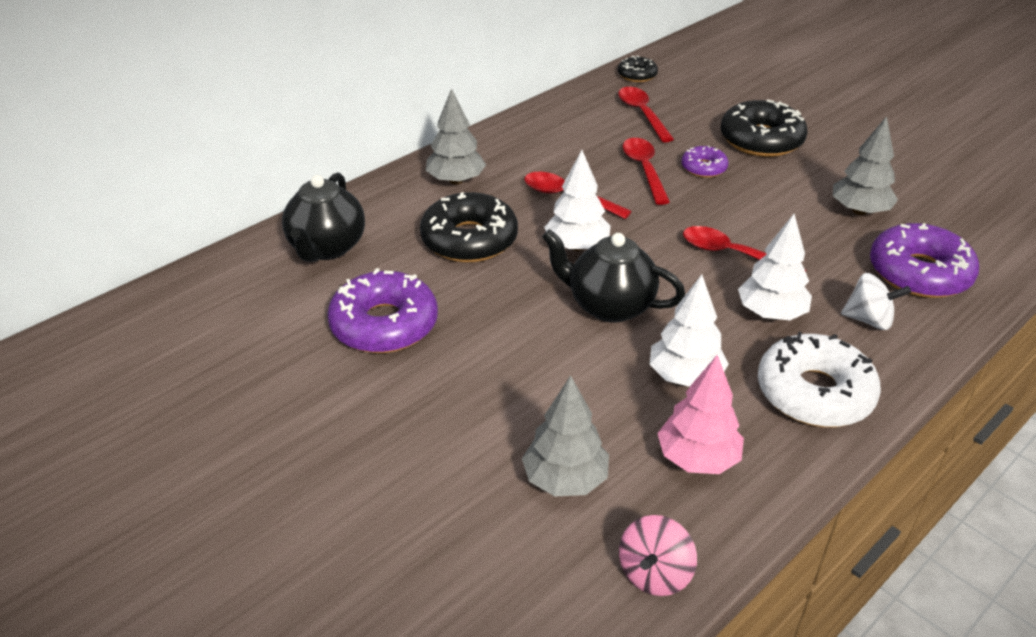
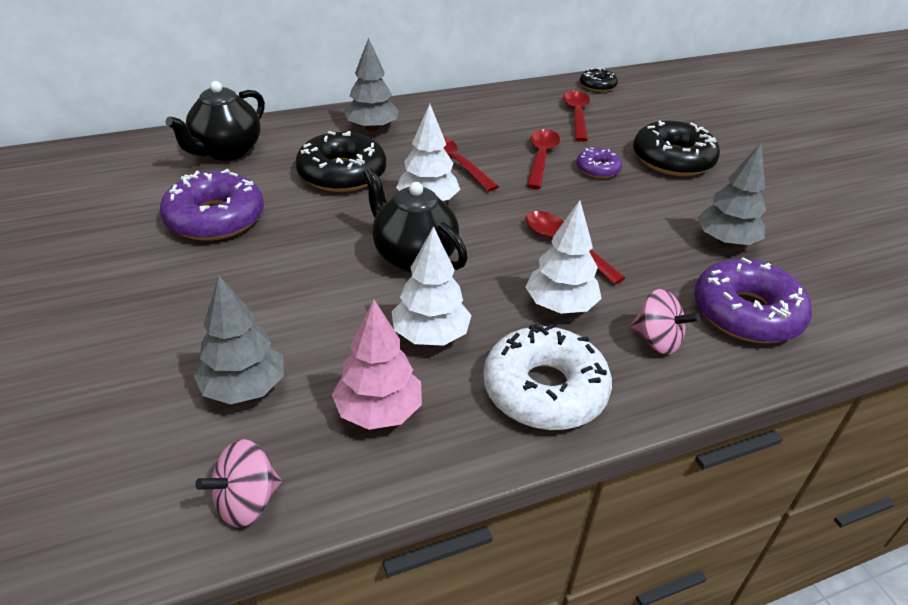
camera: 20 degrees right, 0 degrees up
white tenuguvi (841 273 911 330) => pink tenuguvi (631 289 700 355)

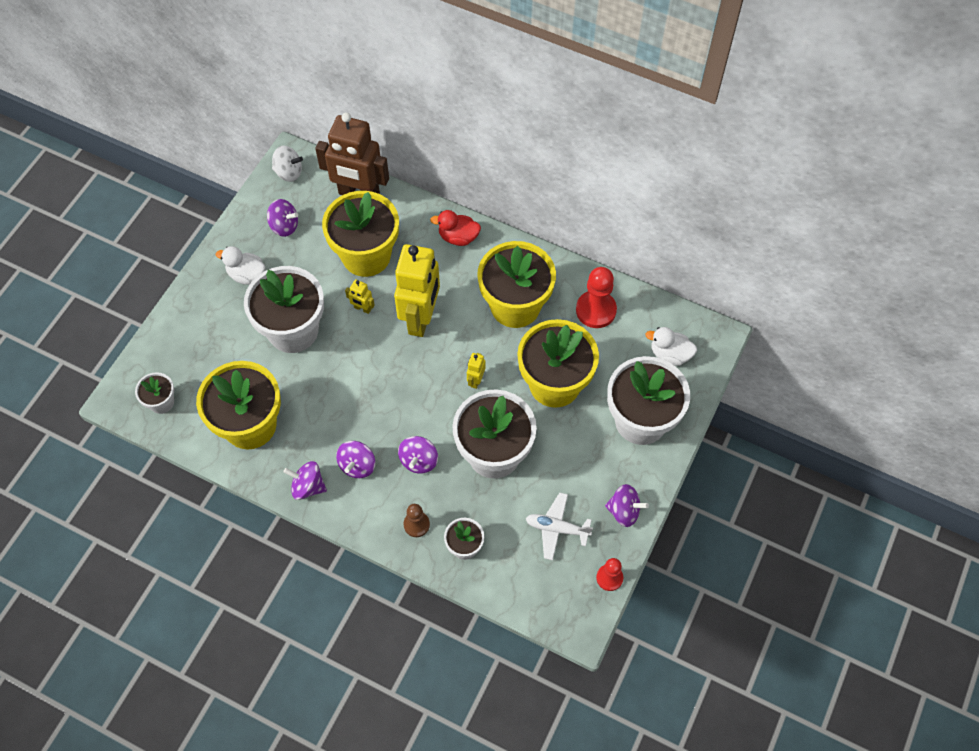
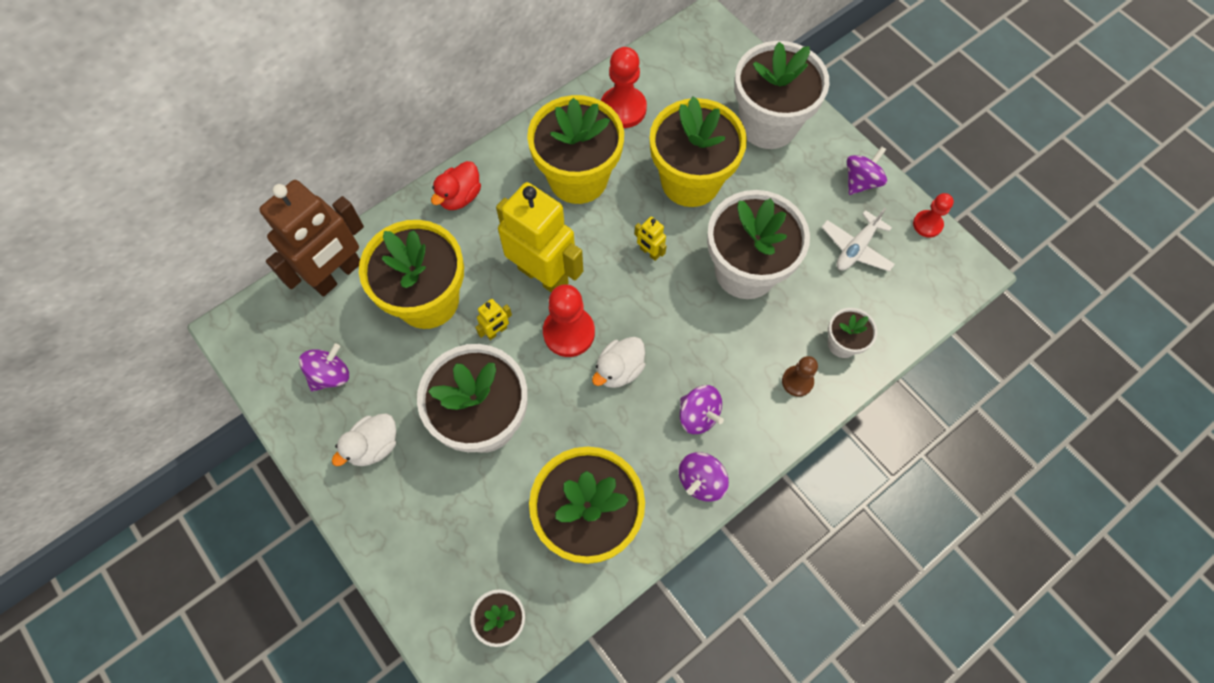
camera: 65 degrees left, 5 degrees up
white tenuguvi (272 145 303 182) => nothing
purple tenuguvi (398 436 438 473) => nothing
nothing => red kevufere (543 284 595 357)
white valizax (645 327 697 366) => white valizax (592 337 646 388), relocated

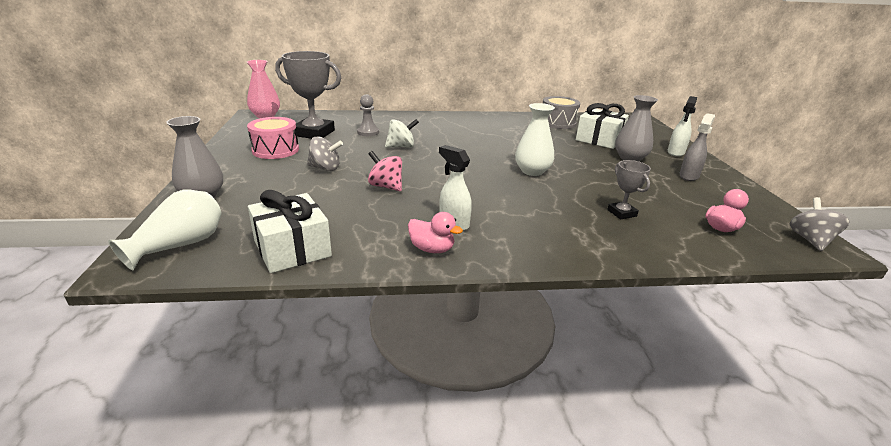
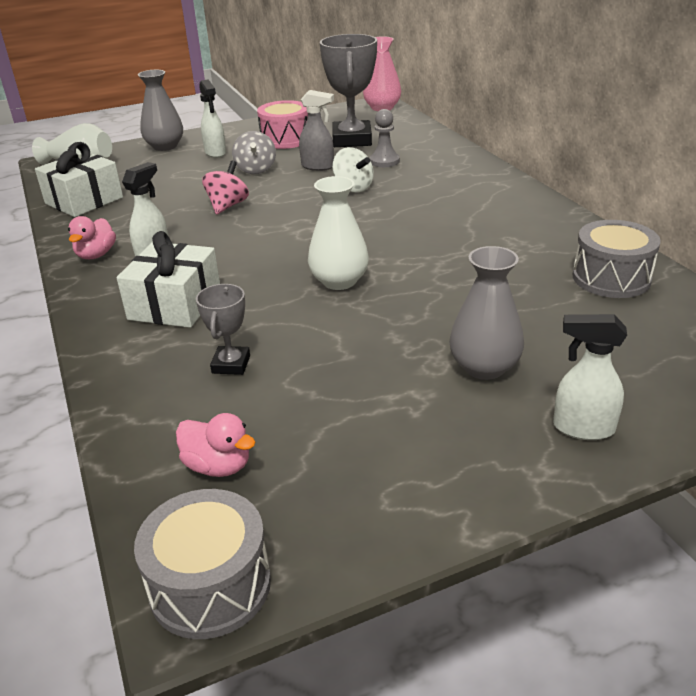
camera: 75 degrees right, 5 degrees up
nothing => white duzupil (199 79 226 158)
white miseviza (576 103 629 149) => white miseviza (117 231 220 328), relocated
grey duzupil (679 113 715 181) => grey duzupil (299 90 334 171), relocated
grey tenuguvi (790 197 849 251) => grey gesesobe (134 489 271 639)
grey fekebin (607 160 651 219) => grey fekebin (196 284 250 375), 45 degrees counterclockwise

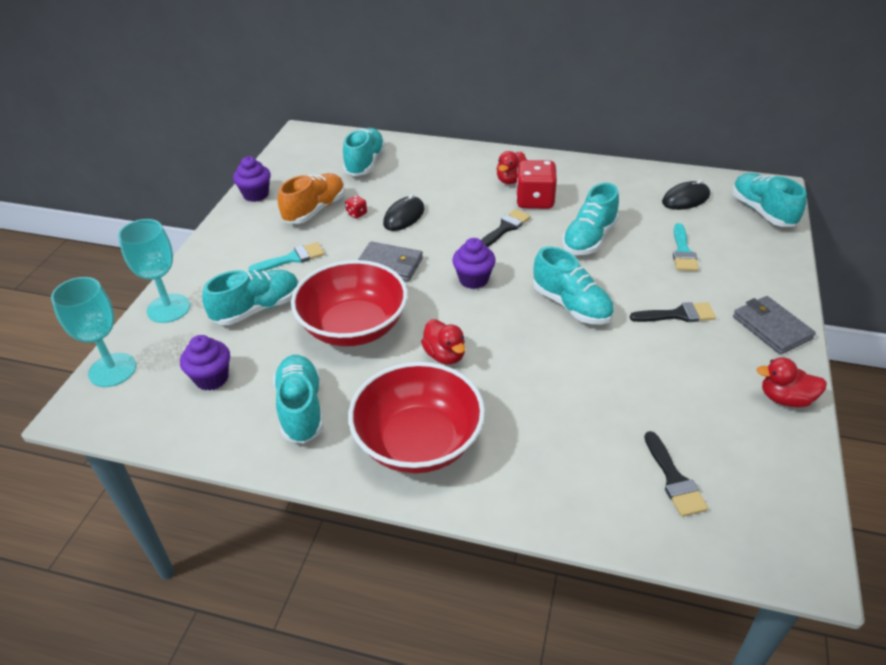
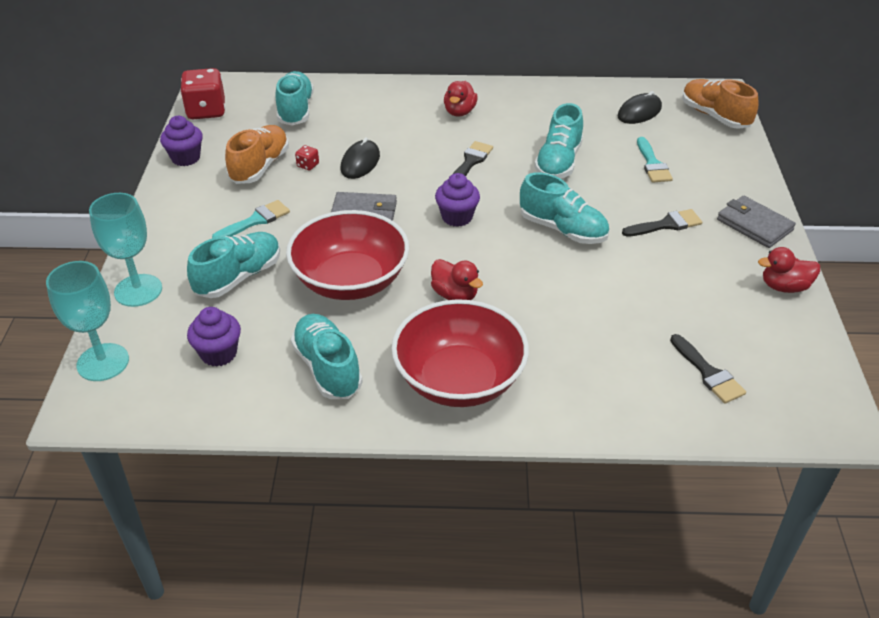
camera: 15 degrees left, 0 degrees up
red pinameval (516 160 557 209) => red pinameval (180 68 225 119), relocated
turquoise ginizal (732 173 807 227) => orange ginizal (682 79 758 129)

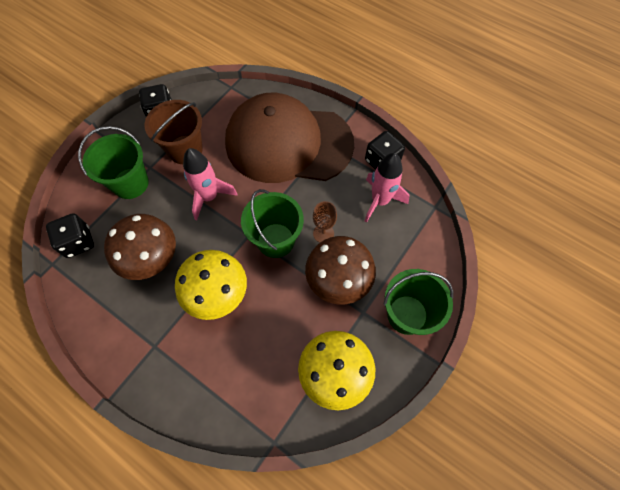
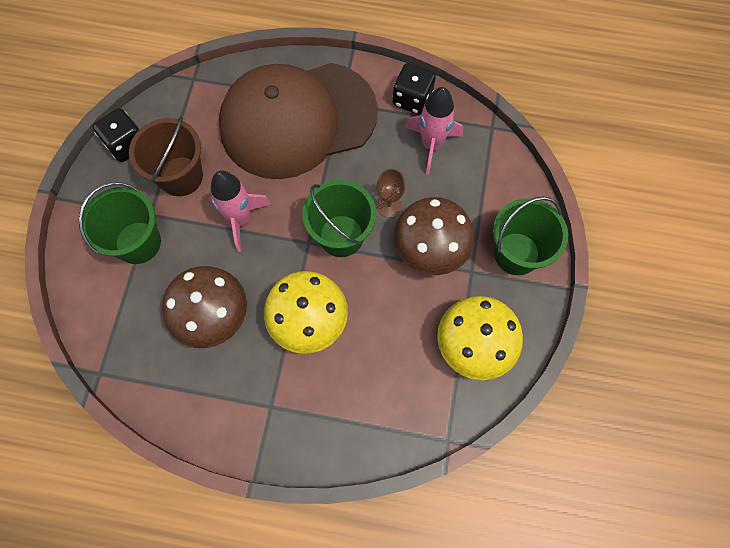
camera: 25 degrees left, 5 degrees up
black pinameval (46 213 94 258) => nothing

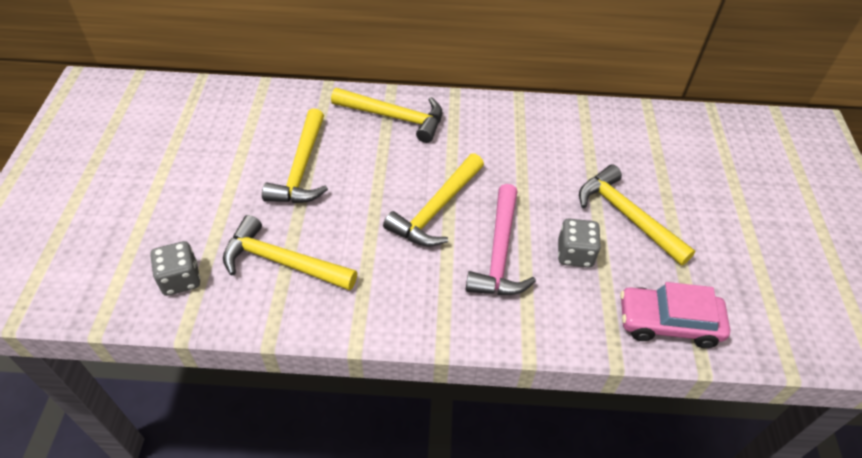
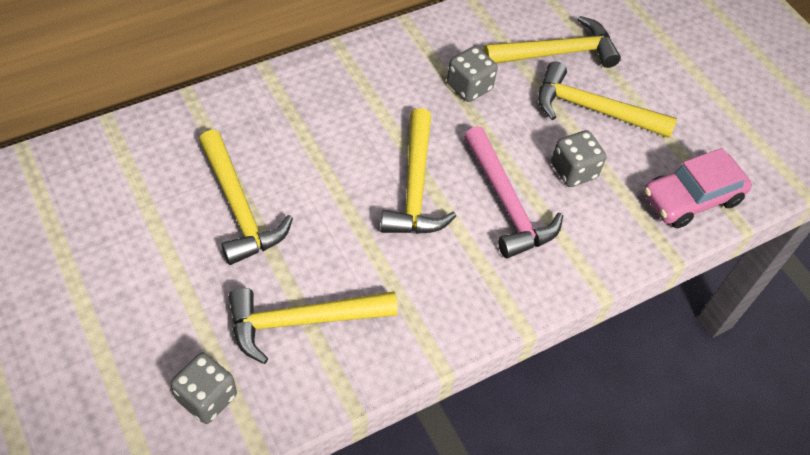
camera: 35 degrees left, 5 degrees up
nothing => grey pinameval (447 46 498 102)
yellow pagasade (331 88 442 143) => yellow pagasade (484 16 621 68), relocated

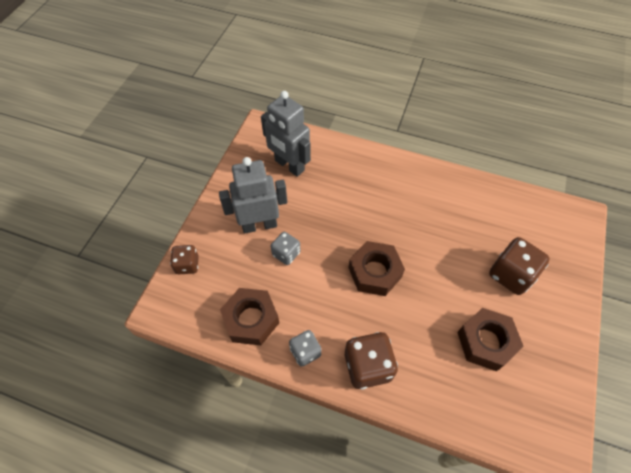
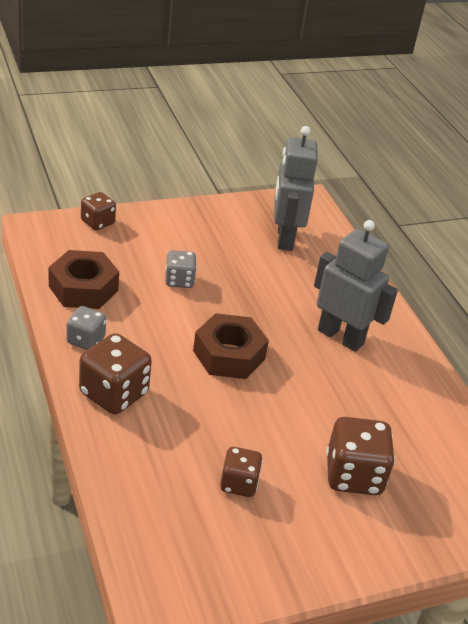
camera: 45 degrees right, 20 degrees down
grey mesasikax (219 157 287 234) => grey mesasikax (314 220 398 352), relocated
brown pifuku (457 308 523 371) => brown pinameval (220 447 263 497)

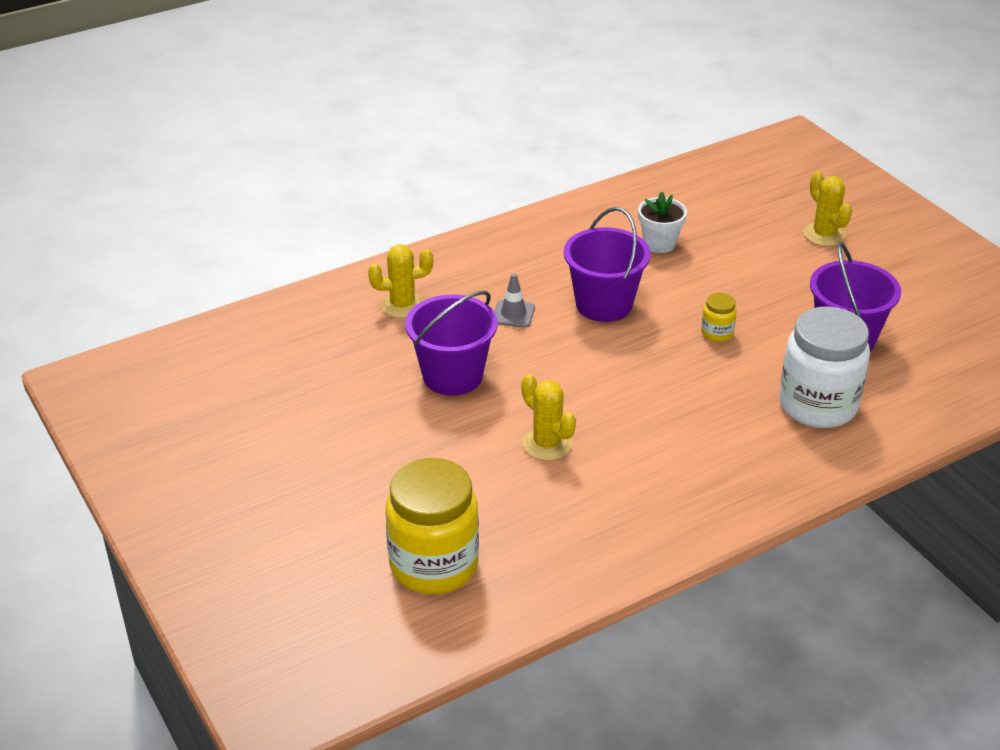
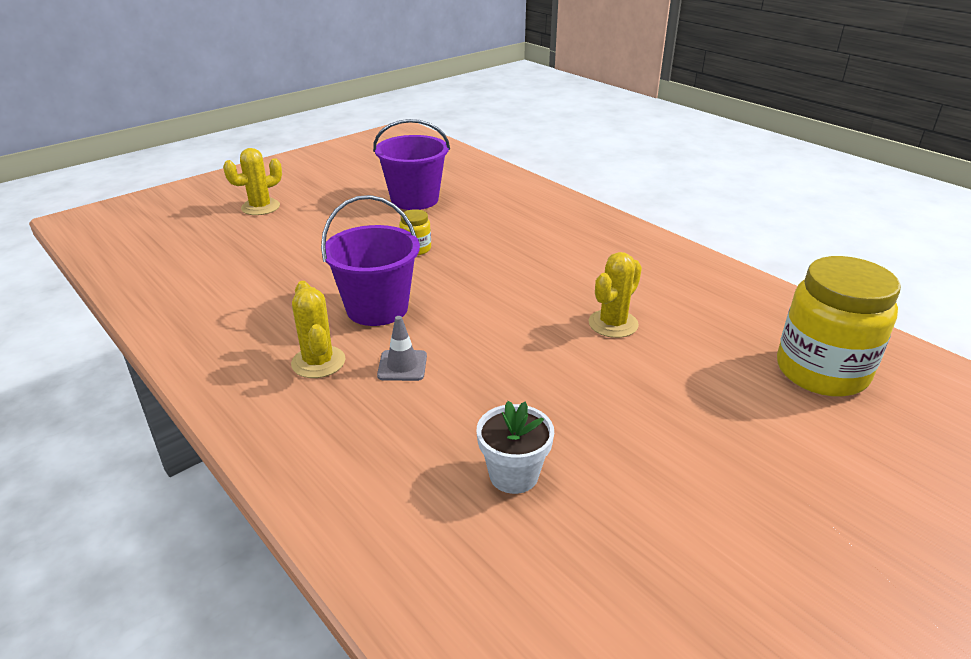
camera: 100 degrees left, 5 degrees down
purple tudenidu (405 291 498 396) => nothing
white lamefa (779 306 870 428) => nothing
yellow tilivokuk (368 244 433 318) => yellow tilivokuk (291 281 346 378), relocated
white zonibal (638 191 687 253) => white zonibal (477 401 554 494), relocated

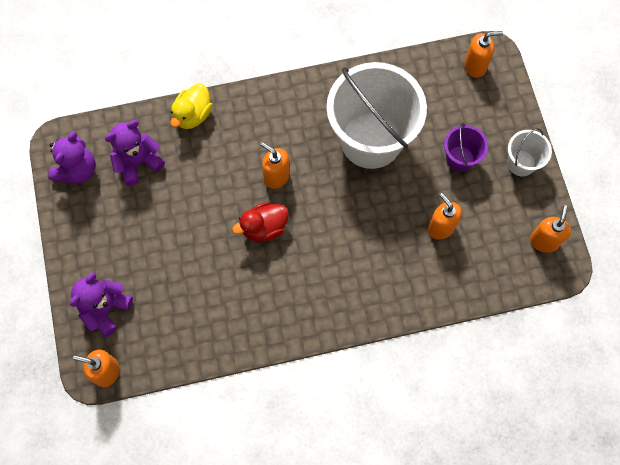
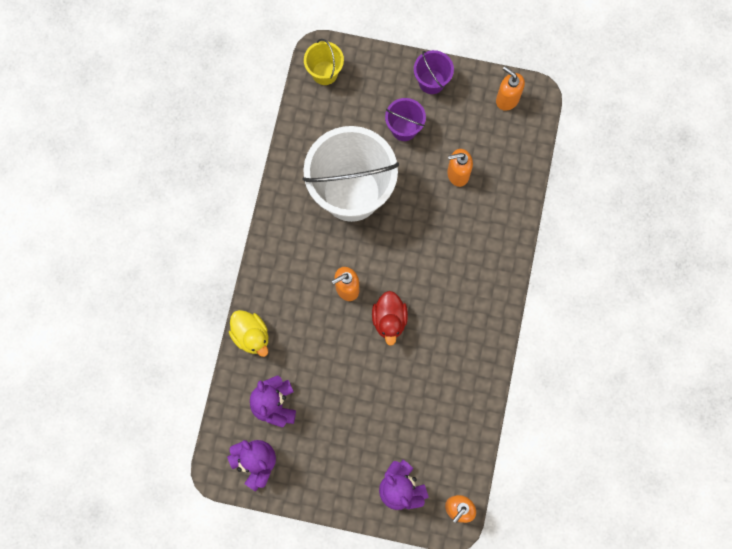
camera: 65 degrees left, 5 degrees up
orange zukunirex (464 31 503 78) => yellow tudenidu (304 39 344 85)
white tudenidu (507 128 552 176) => purple tudenidu (414 50 454 94)

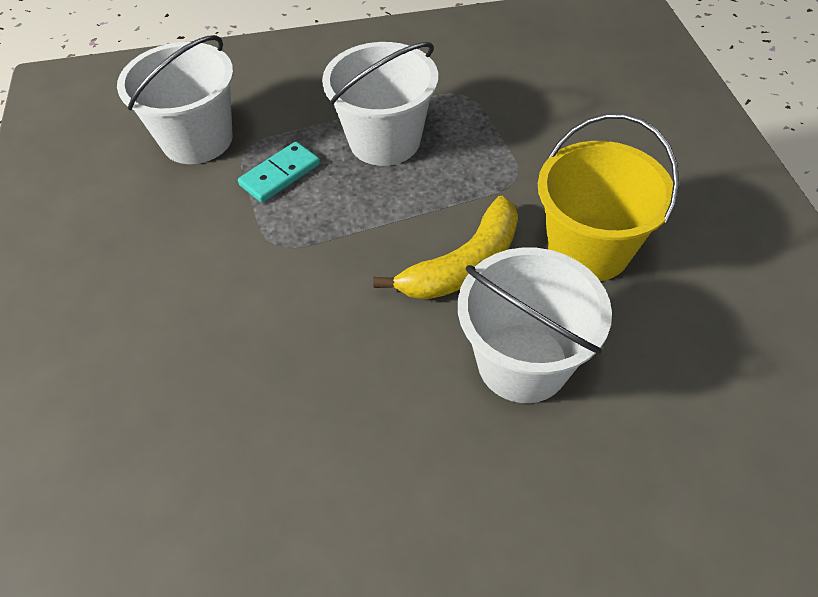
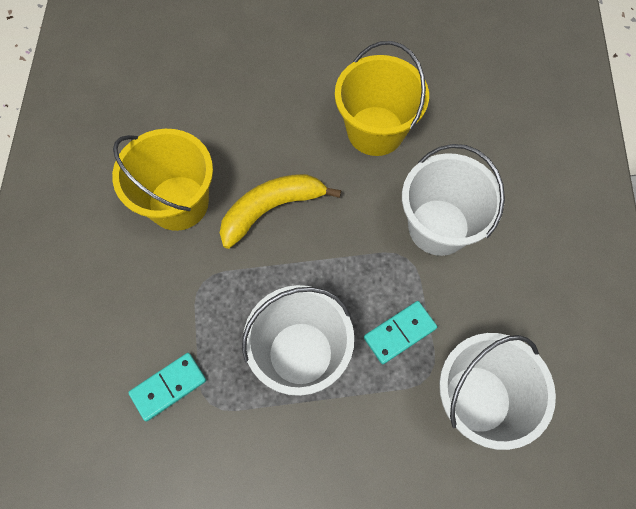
camera: 170 degrees left, 15 degrees up
nothing => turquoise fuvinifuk (128 353 206 421)
nothing => yellow tudenidu (335 41 429 156)
white tudenidu (458 247 612 403) => white tudenidu (402 144 505 256), relocated

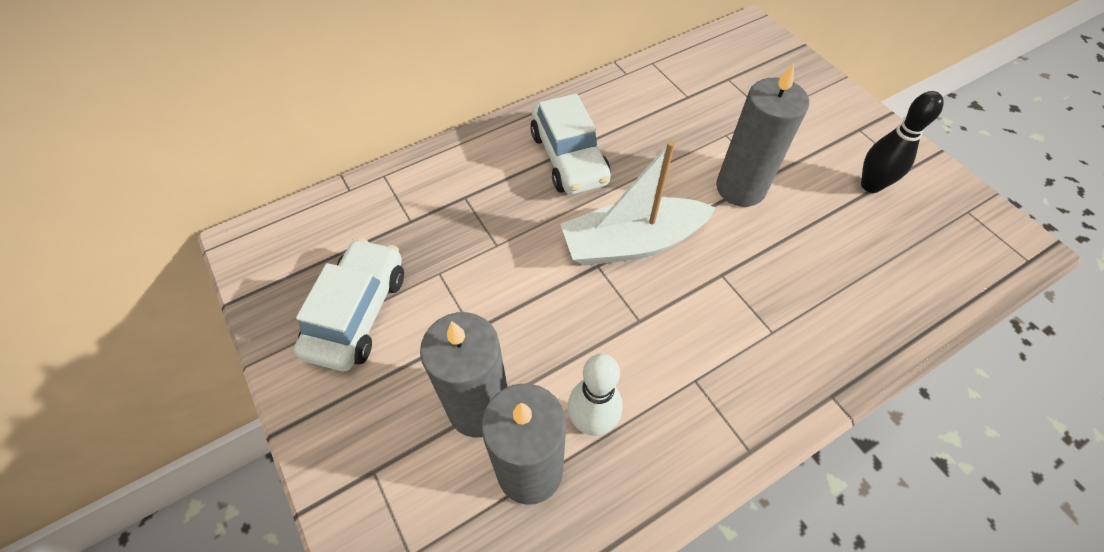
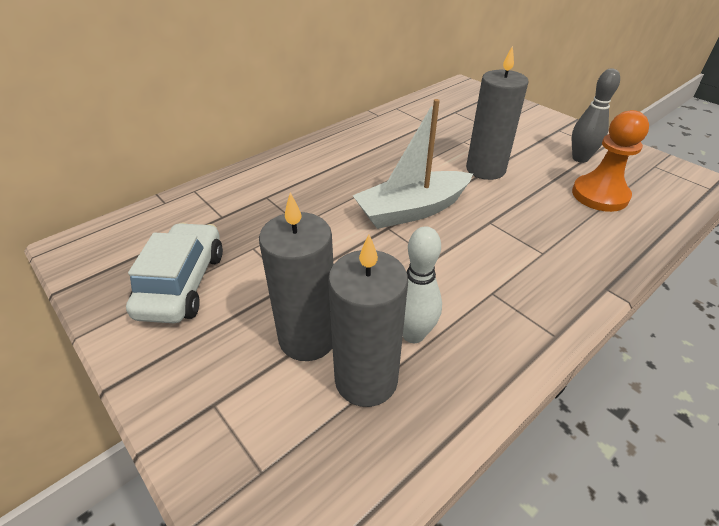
camera: 10 degrees left, 15 degrees down
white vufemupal (530 94 611 195) => nothing
nothing => orange kevufere (572 110 649 212)
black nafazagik (861 91 944 193) => grey nafazagik (572 69 620 163)

